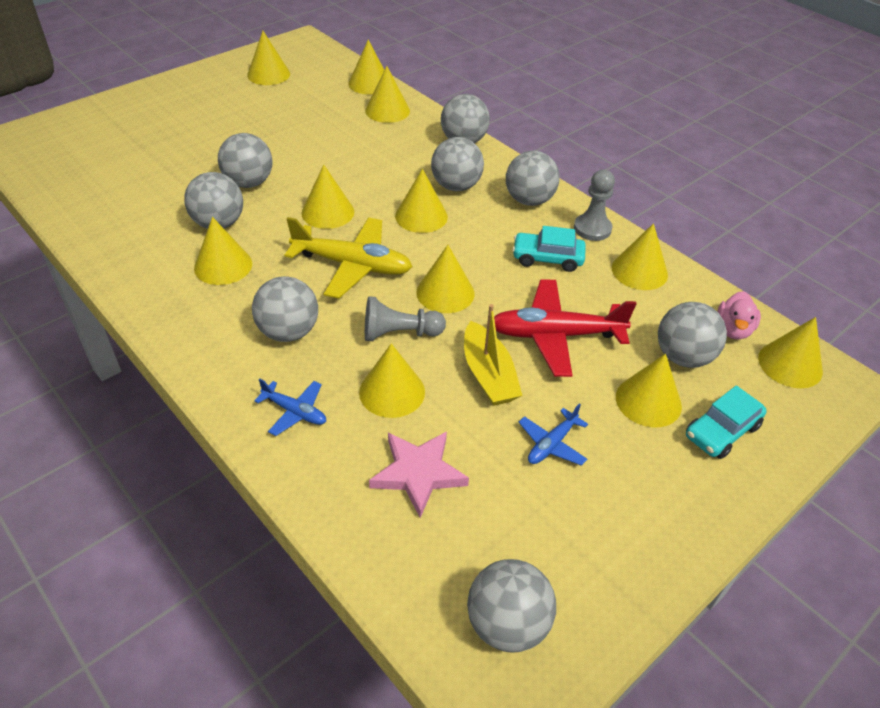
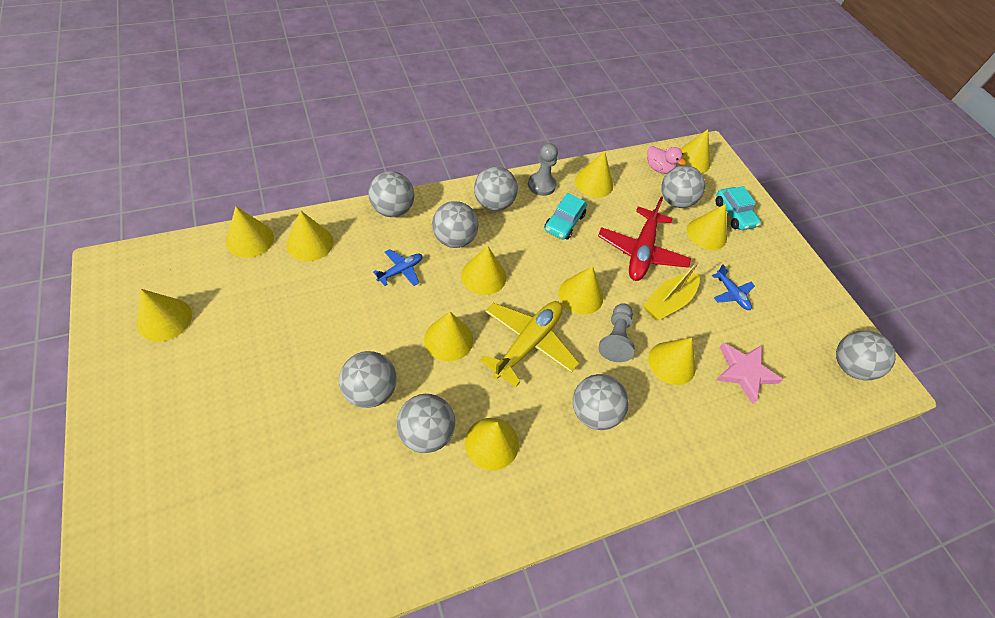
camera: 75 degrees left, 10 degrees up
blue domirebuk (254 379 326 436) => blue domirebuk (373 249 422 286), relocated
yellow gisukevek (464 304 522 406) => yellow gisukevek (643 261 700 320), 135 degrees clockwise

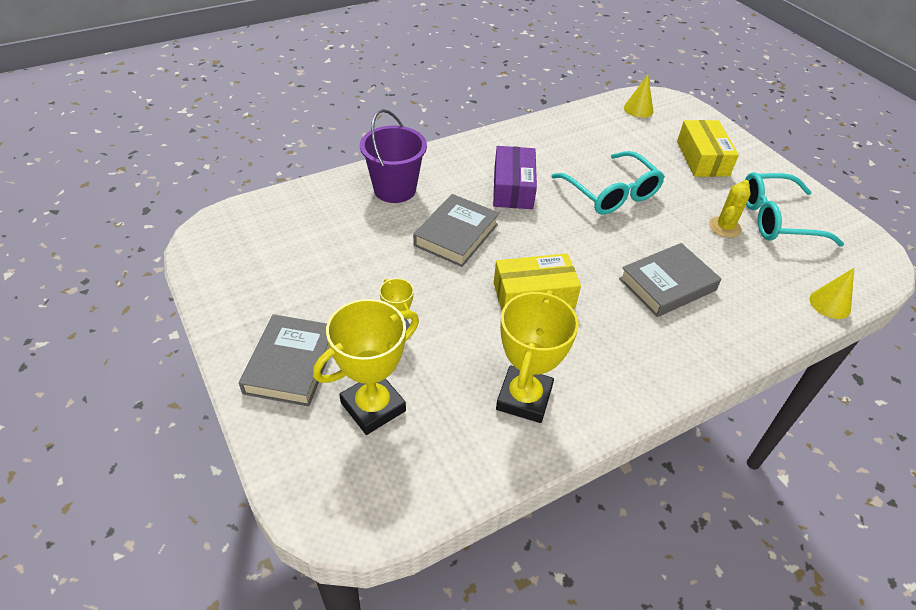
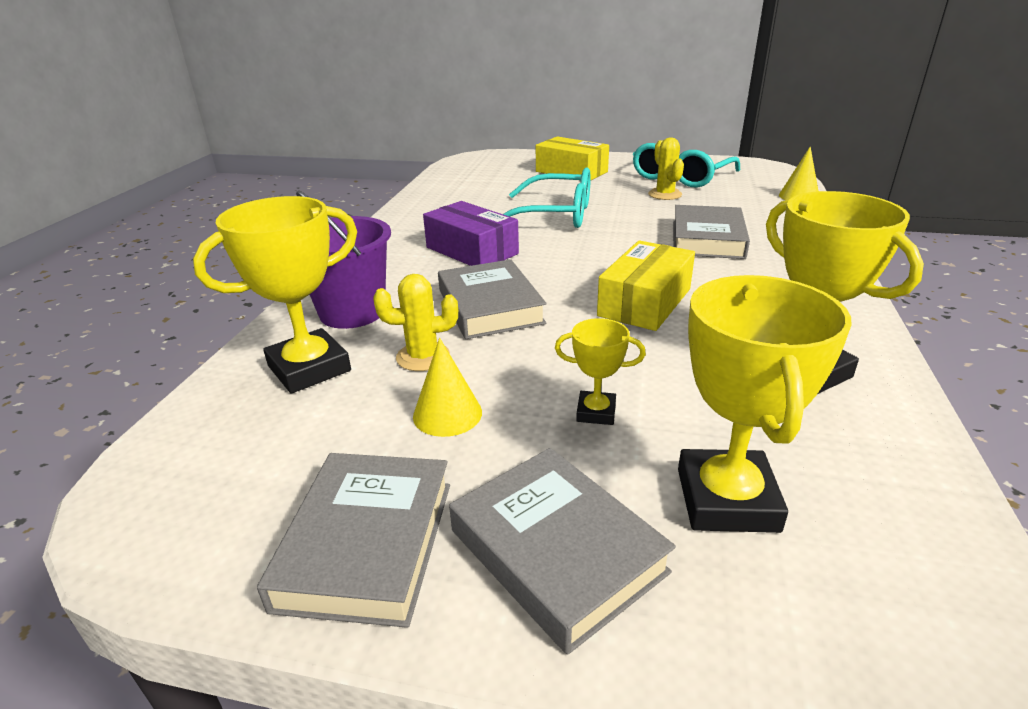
camera: 45 degrees left, 15 degrees down
nothing => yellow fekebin (193 196 357 394)
nothing => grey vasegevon (257 453 450 628)
nothing => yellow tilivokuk (373 274 458 371)
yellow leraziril (624 75 653 118) => yellow leraziril (413 338 482 437), relocated

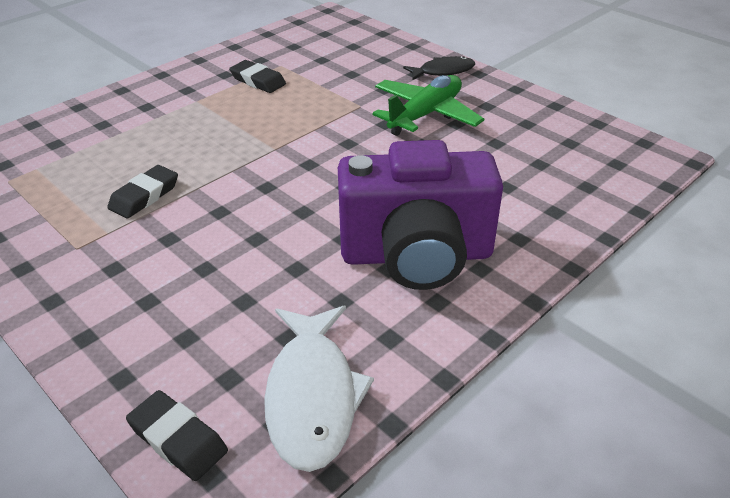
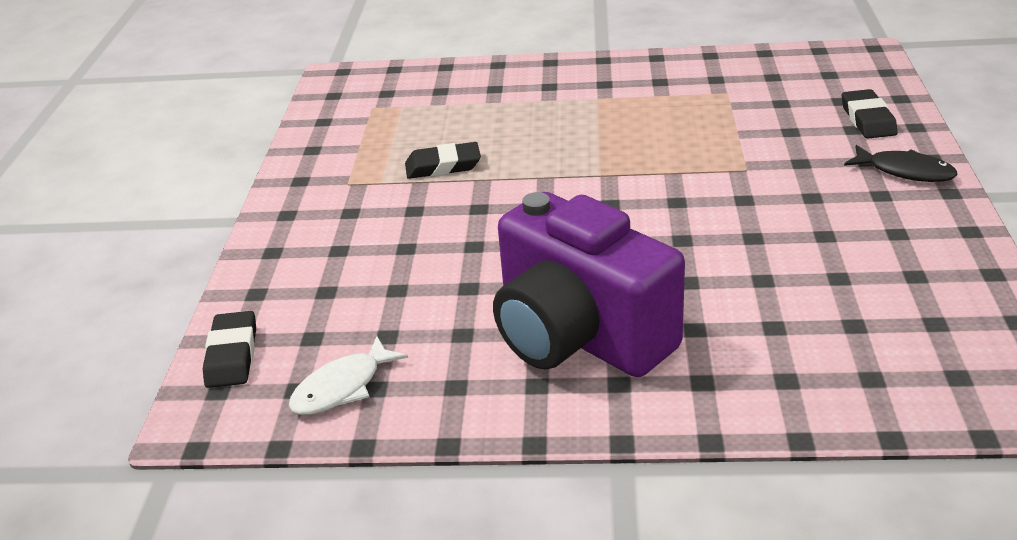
camera: 50 degrees right, 5 degrees down
green domirebuk (372 75 484 136) => nothing
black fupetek (229 60 286 93) => black fupetek (842 89 898 139), relocated
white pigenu (264 306 374 472) => white pigenu (289 336 408 415), x0.61

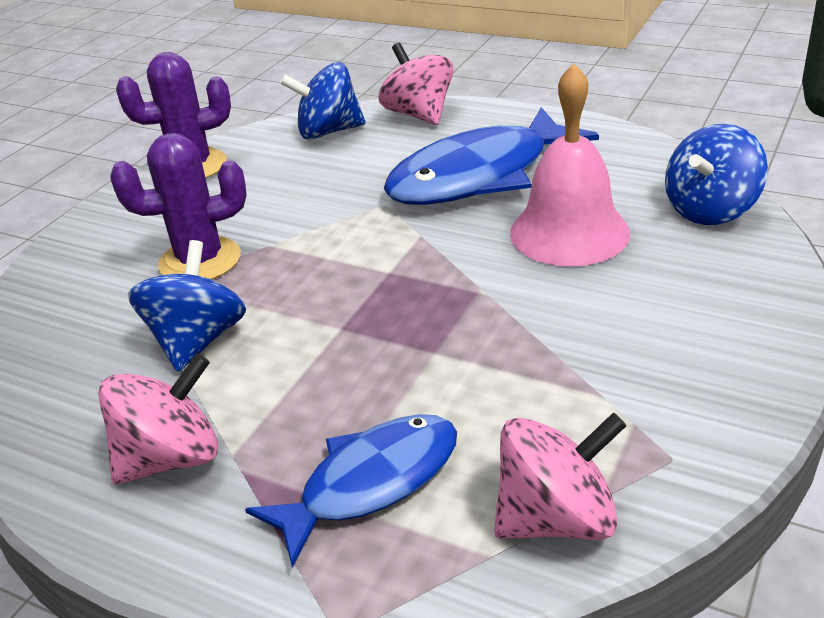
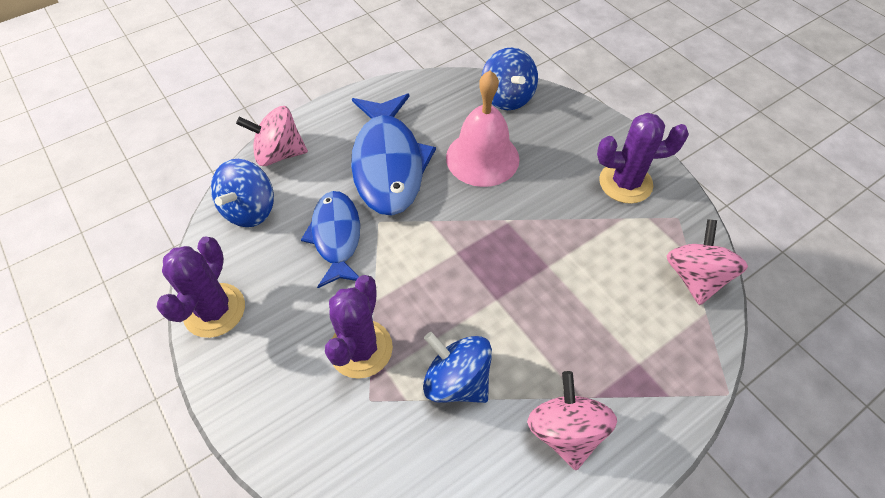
camera: 65 degrees left, 20 degrees up
nothing => purple tilivokuk (597 113 689 204)
blue pigenu (245 414 457 568) => blue pigenu (301 191 360 288), relocated

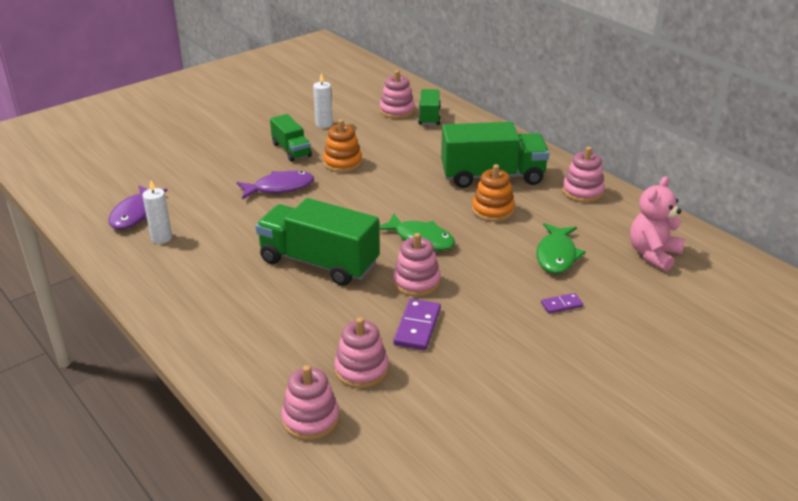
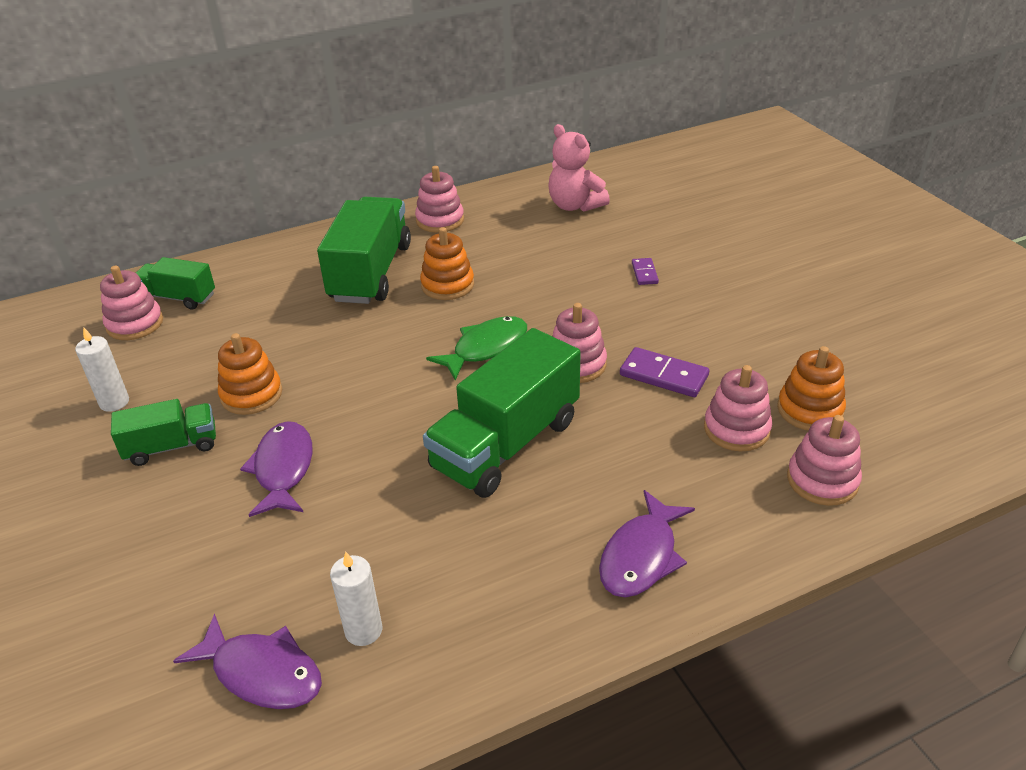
camera: 75 degrees left, 5 degrees up
green pigenu (537 223 586 274) => nothing
nothing => purple pigenu (599 490 695 598)
nothing => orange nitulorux (777 346 846 431)

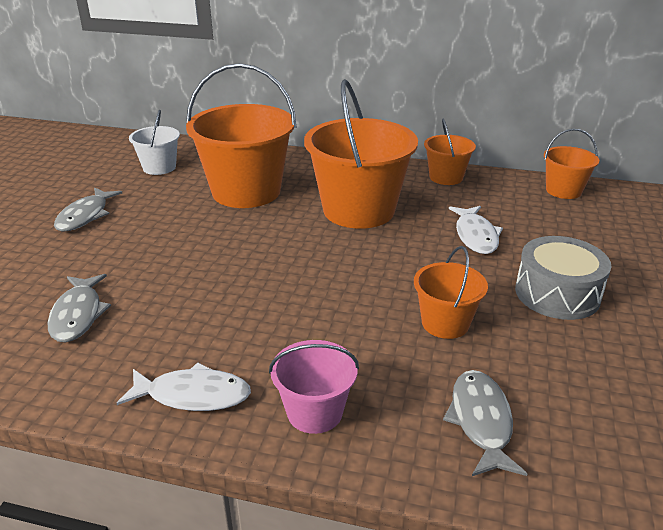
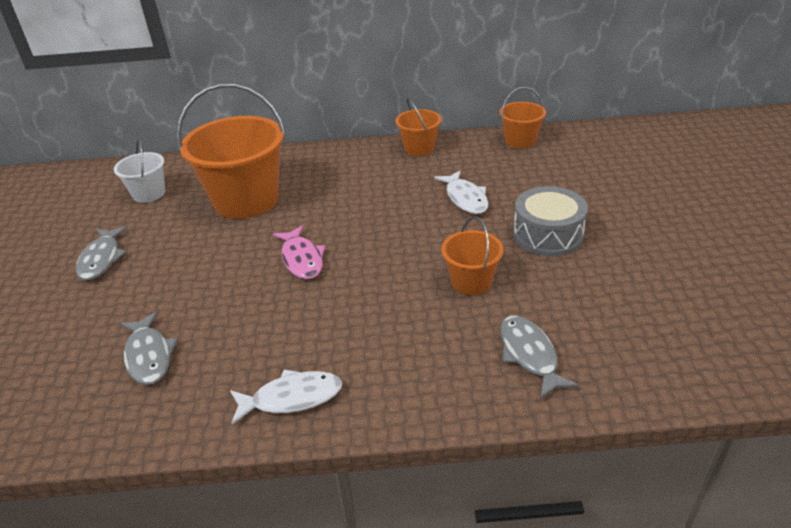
camera: 15 degrees left, 5 degrees up
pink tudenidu (269 340 359 434) => nothing
orange tudenidu (304 79 418 229) => nothing
nothing => pink pigenu (273 225 325 279)

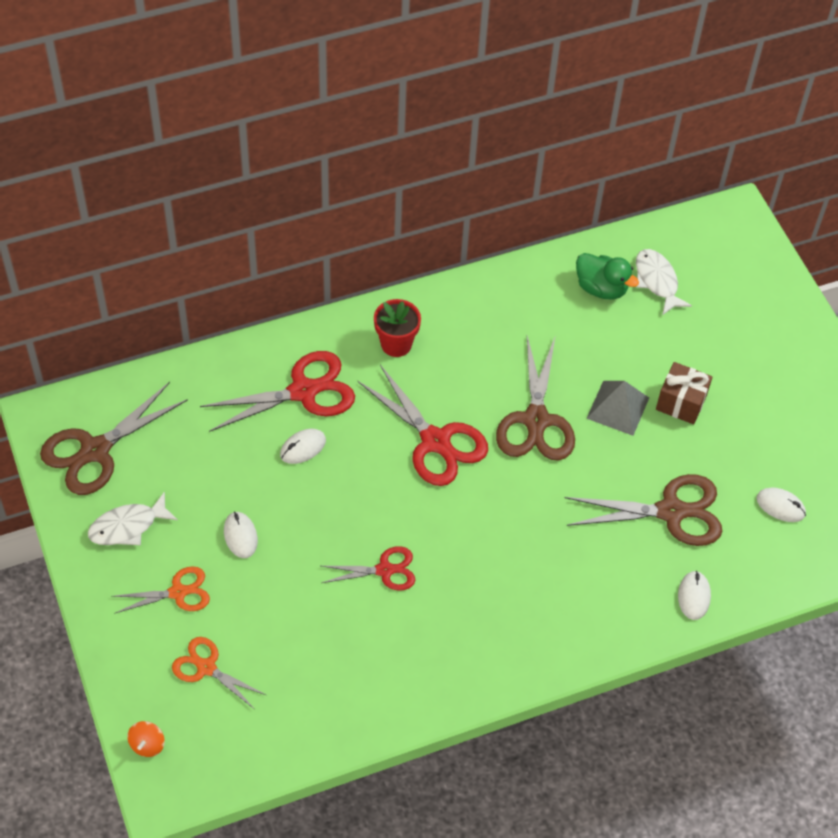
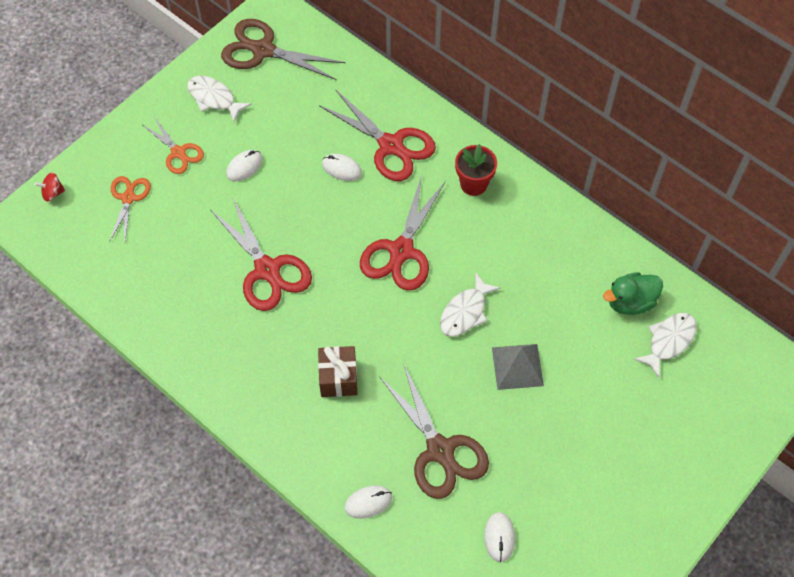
camera: 65 degrees right, 5 degrees up
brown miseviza (656 362 712 424) => brown miseviza (318 346 357 397), relocated
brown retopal (496 336 575 461) => white pigenu (440 272 501 337)
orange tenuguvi (127 721 165 757) => red tenuguvi (35 172 65 202)
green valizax (576 253 639 299) => green valizax (603 272 663 315), 60 degrees clockwise
red retopal (322 546 415 591) => red retopal (211 198 312 311), x1.69

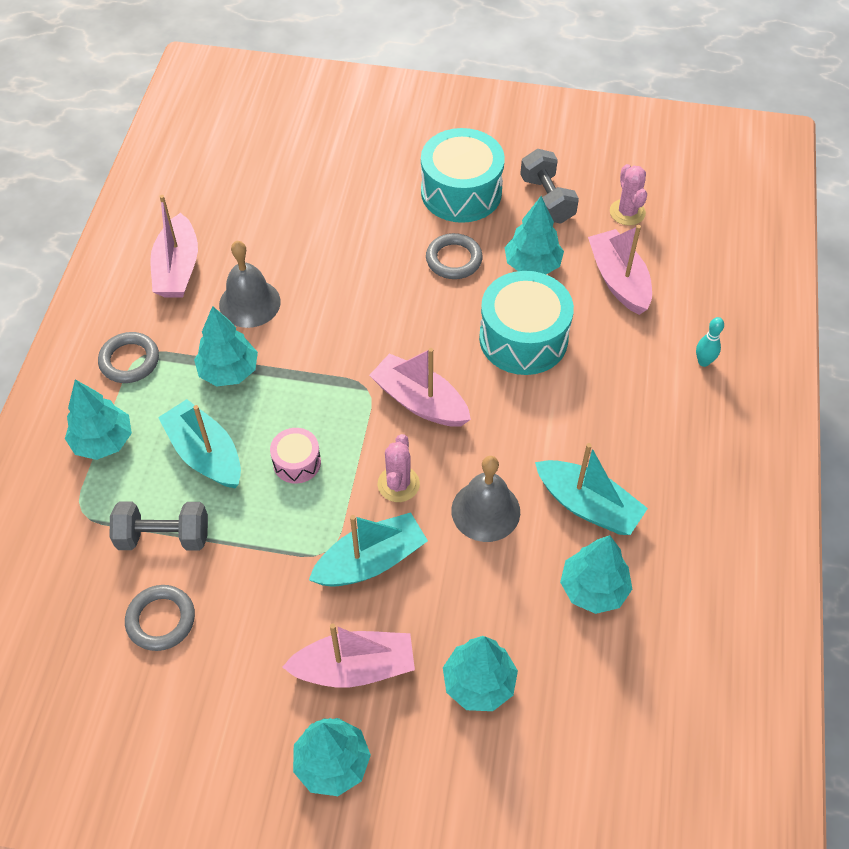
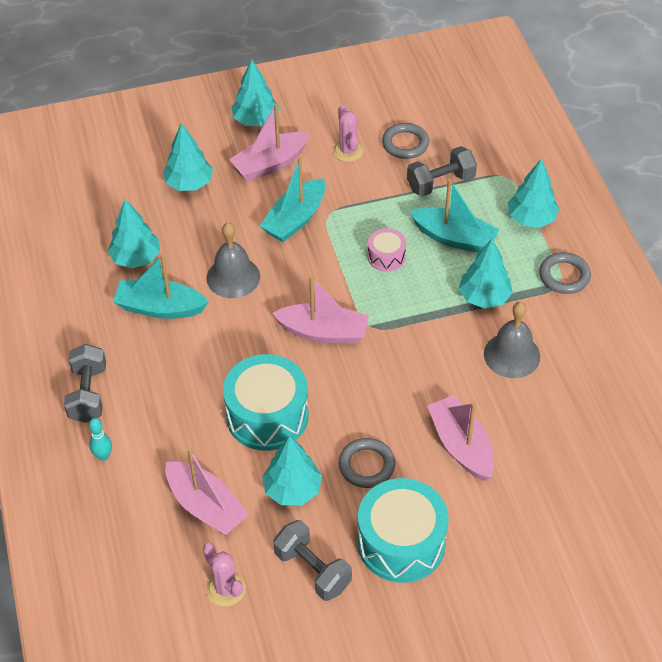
camera: 155 degrees right, 5 degrees down
nothing => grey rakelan (64 344 106 423)
pink gisukevek (150 195 198 297) => pink gisukevek (427 395 494 481), relocated
pink tilivokuk (378 434 420 502) => pink tilivokuk (333 105 364 162), relocated

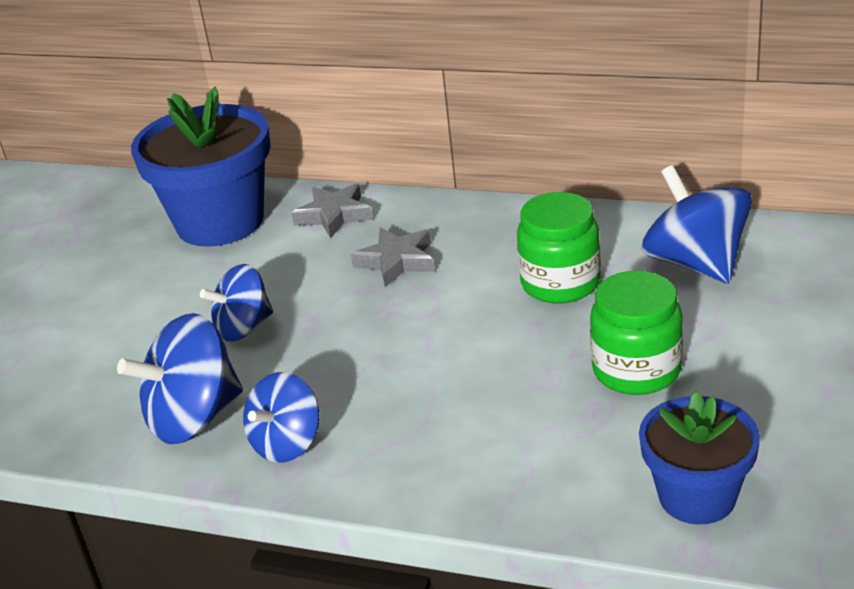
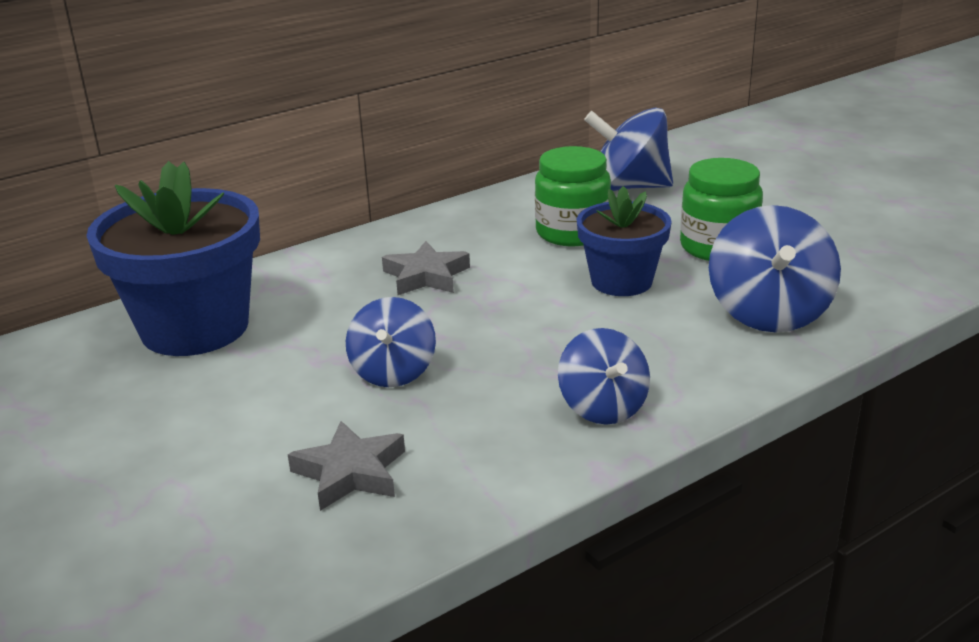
camera: 55 degrees left, 5 degrees down
blue tenuguvi (117 313 243 444) => blue tenuguvi (709 205 841 332), relocated
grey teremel (291 184 373 238) => grey teremel (288 421 405 511), relocated
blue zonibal (639 391 760 525) => blue zonibal (577 186 672 296), relocated

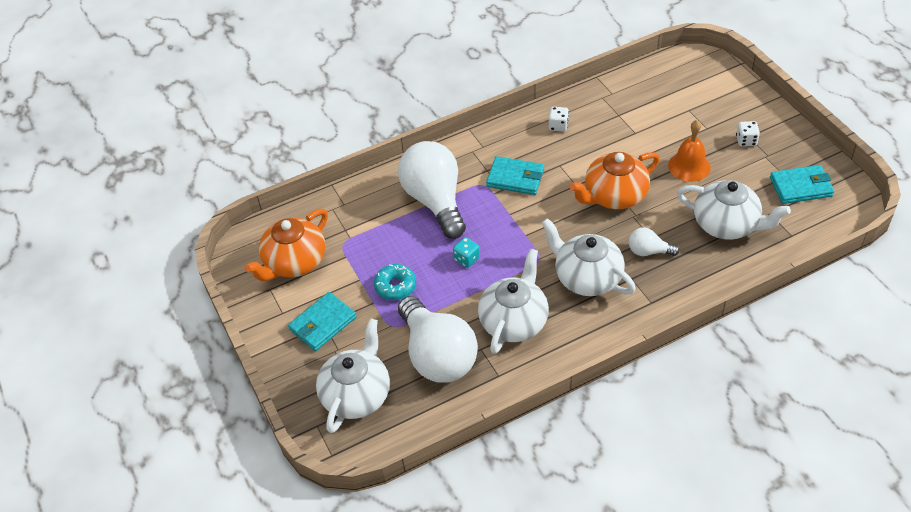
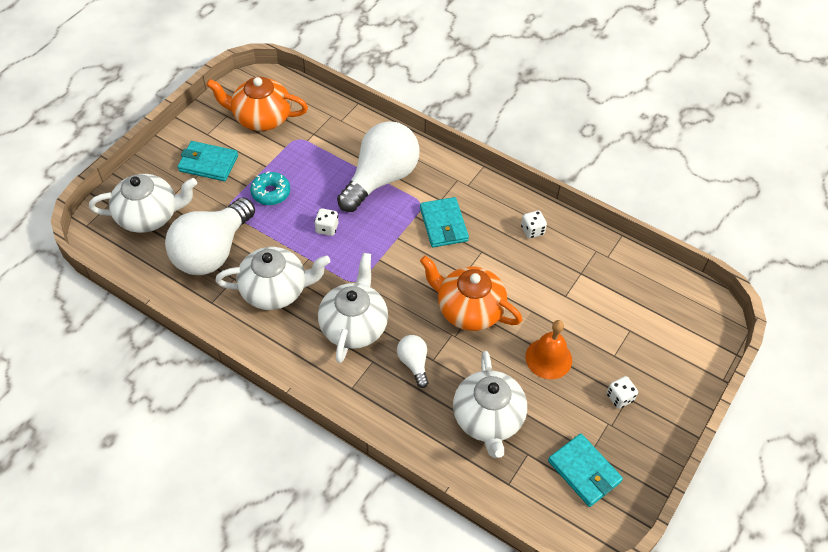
camera: 55 degrees right, 5 degrees up
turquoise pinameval (453 237 480 268) => white pinameval (314 208 338 236)

